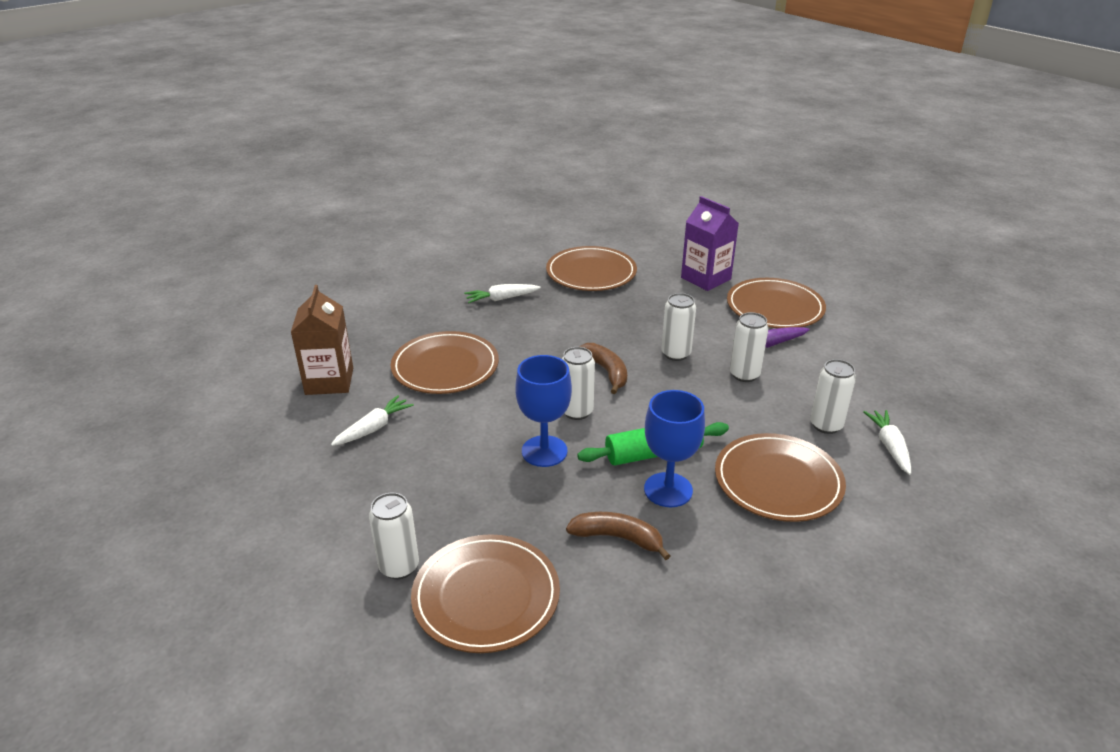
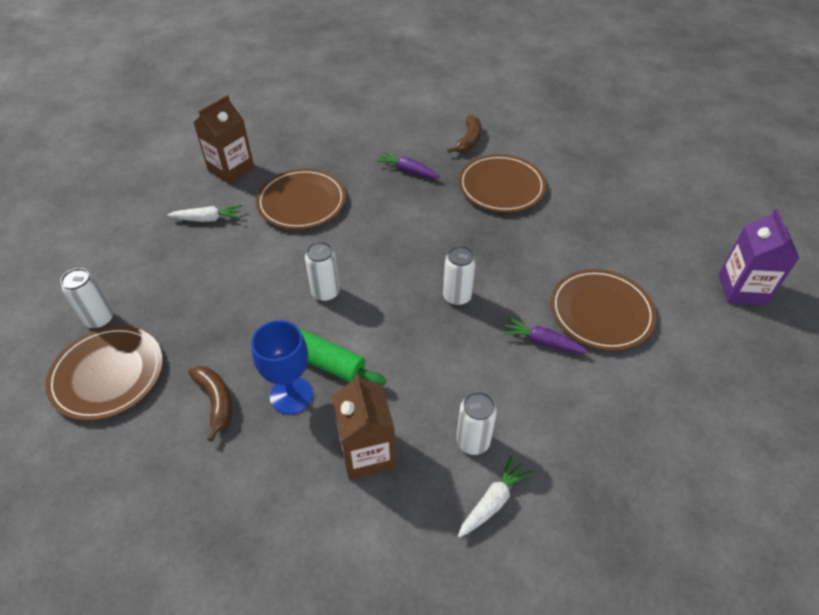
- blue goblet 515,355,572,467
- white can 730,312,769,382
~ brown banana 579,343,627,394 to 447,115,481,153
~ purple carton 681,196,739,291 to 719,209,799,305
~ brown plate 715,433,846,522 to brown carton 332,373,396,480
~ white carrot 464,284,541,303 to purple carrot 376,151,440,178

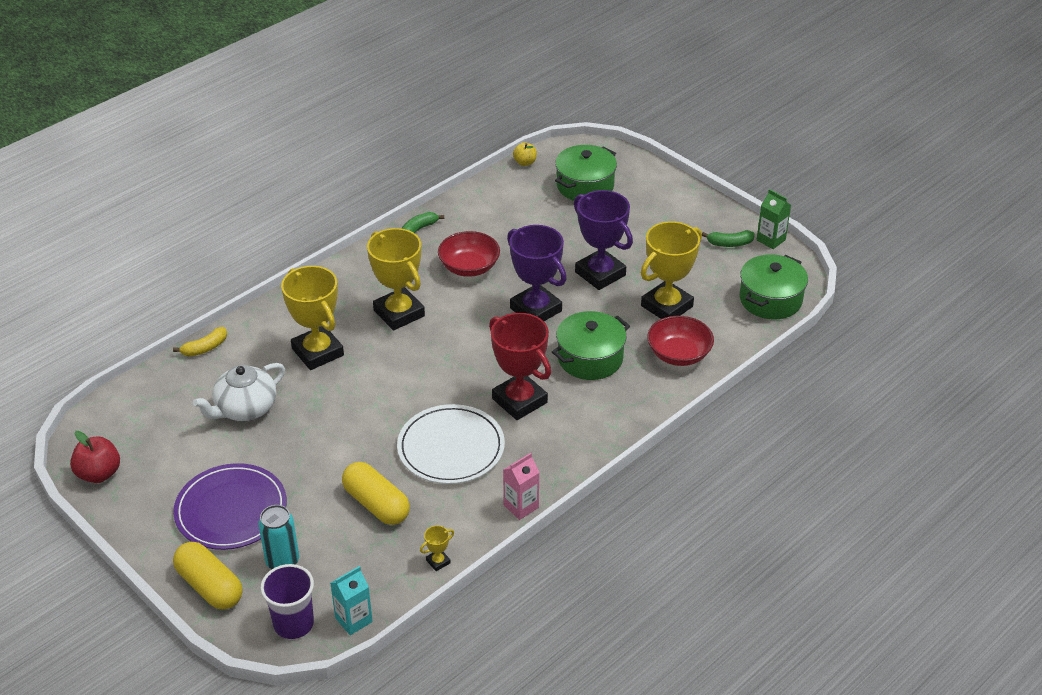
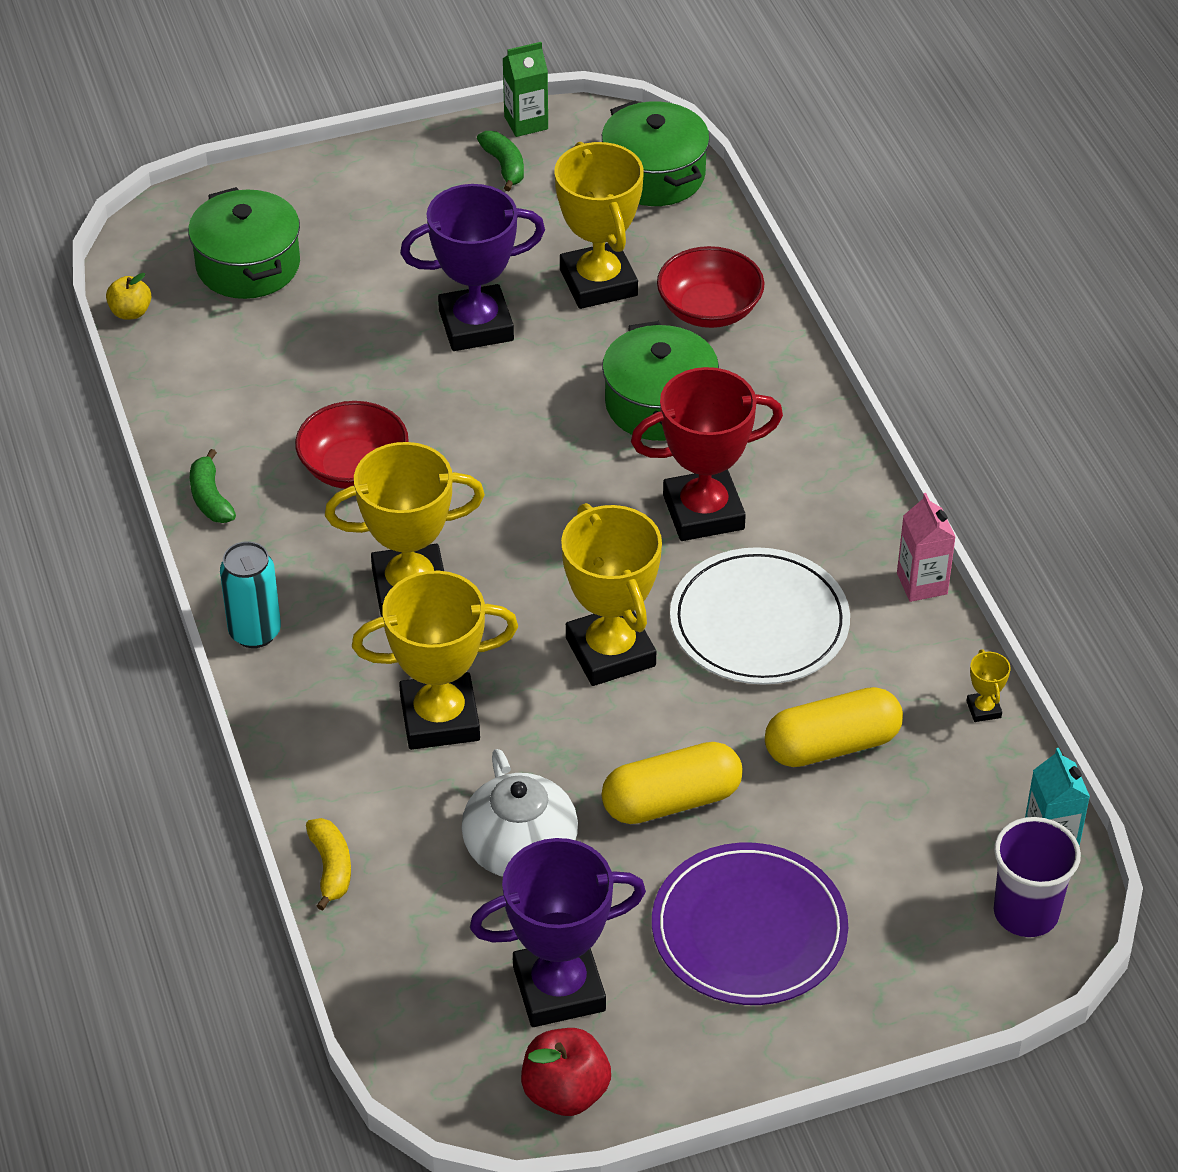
+ yellow trophy 561,503,662,686
~ yellow capsule 173,542,242,610 to 601,742,743,824
~ turquoise can 258,505,299,569 to 220,541,281,648
~ purple trophy 507,225,567,321 to 470,838,646,1027
~ green banana 702,230,755,247 = 477,131,524,191 45 degrees counterclockwise

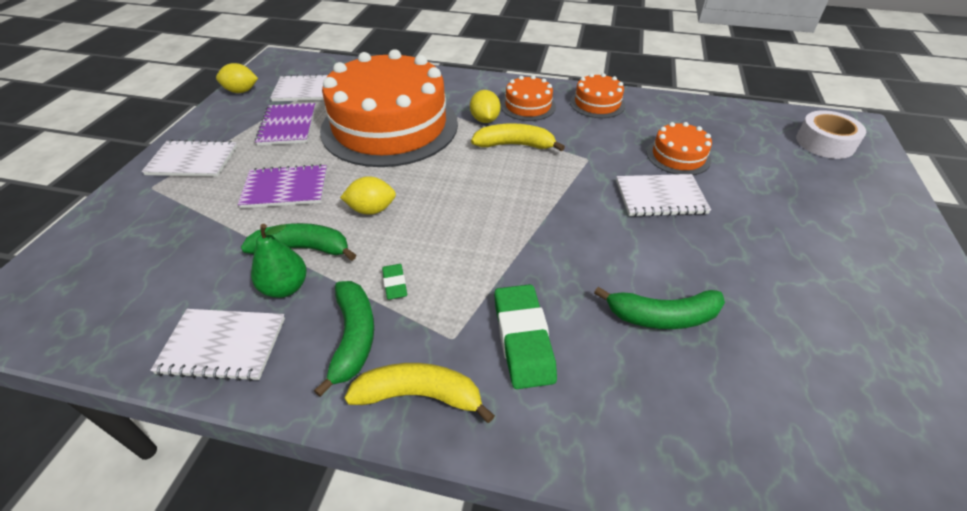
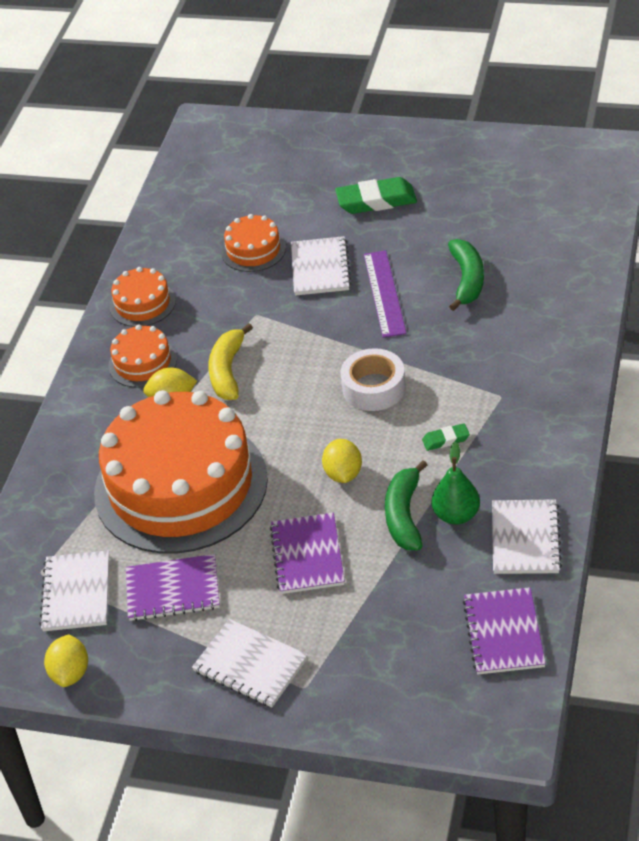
- green banana 314,281,374,397
- yellow banana 344,363,495,423
+ purple ruler 364,250,407,338
+ purple notebook 463,587,546,674
~ green eraser 494,284,557,389 to 335,177,417,214
~ white tape 796,110,866,159 to 341,348,406,411
~ white notebook 142,140,237,177 = 192,619,308,708 60 degrees counterclockwise

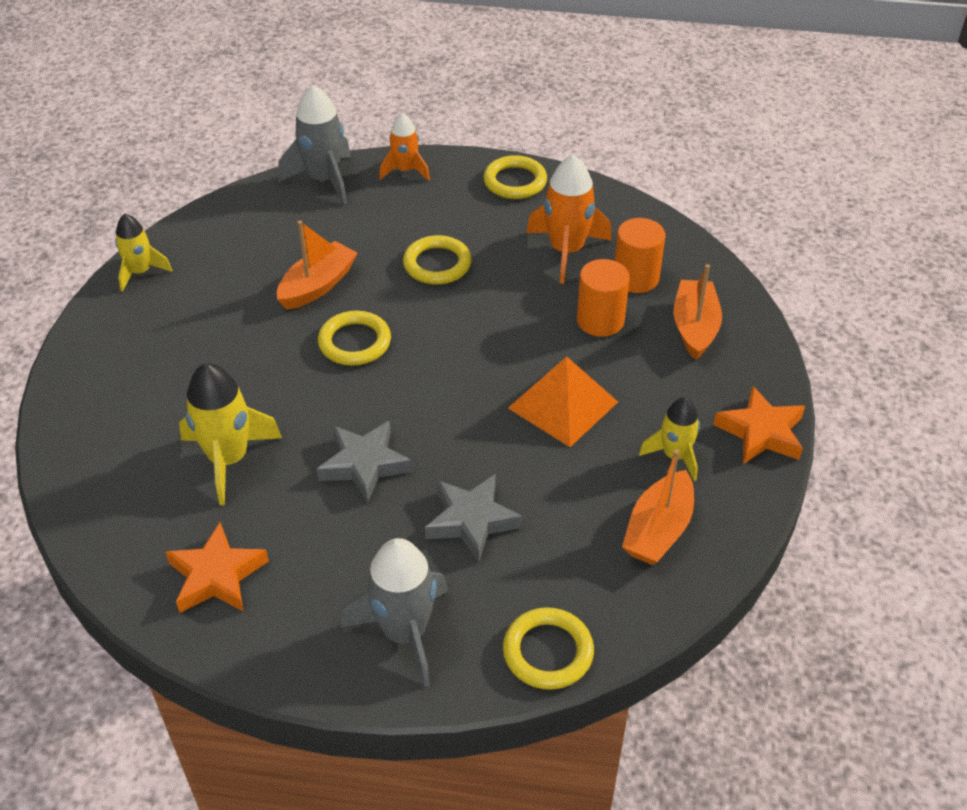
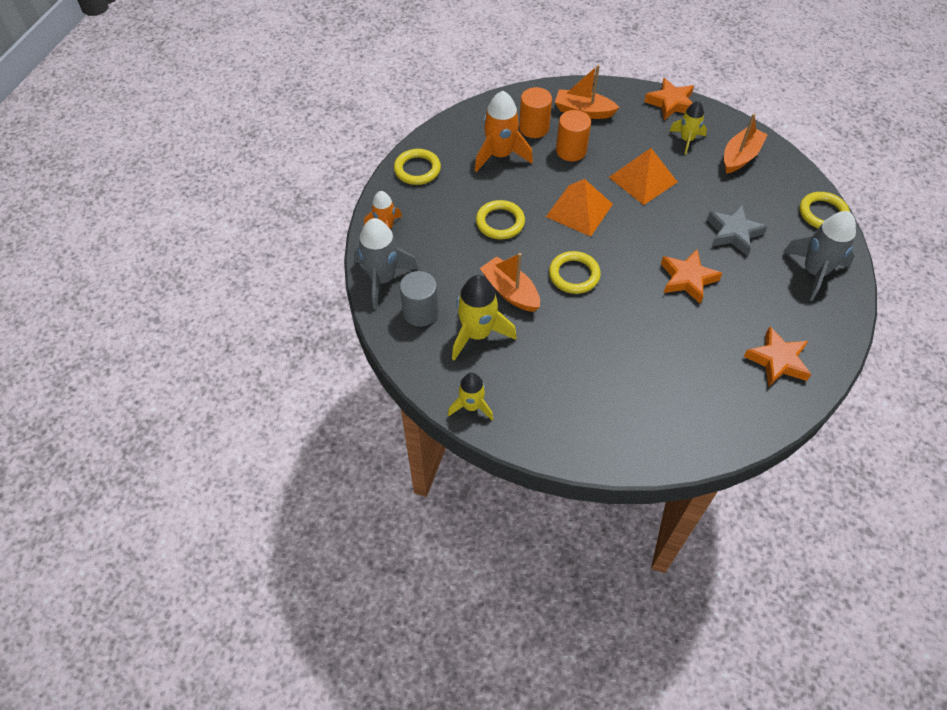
+ grey cylinder 400,271,438,327
+ orange pyramid 546,179,613,237
~ yellow rocket 179,363,282,505 to 452,275,517,361
~ grey star 317,421,412,503 to orange star 661,249,722,304
~ orange boat 622,450,694,565 = 724,114,768,174 90 degrees counterclockwise

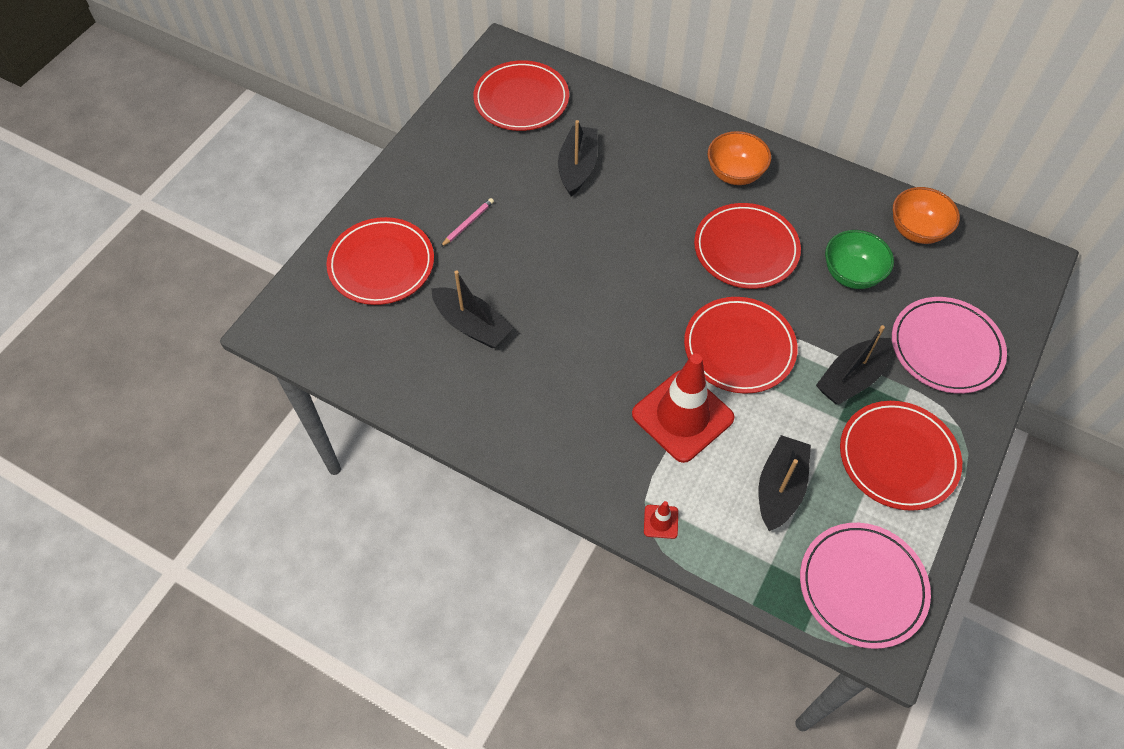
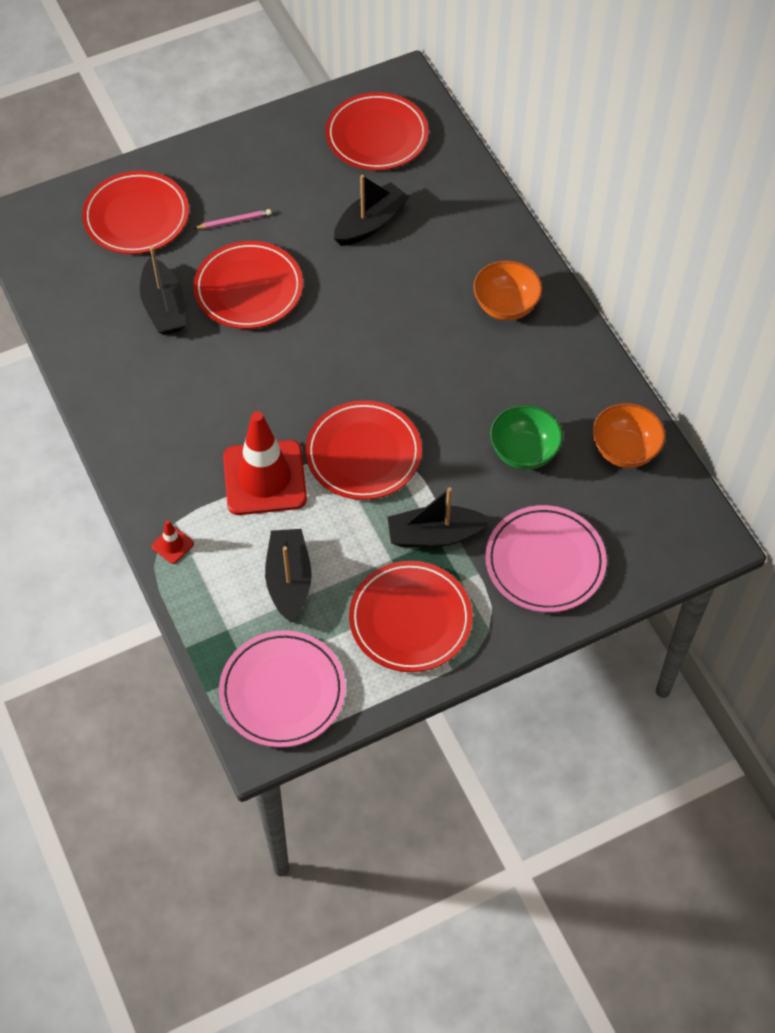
~ red plate 694,203,801,289 to 193,241,303,329
~ black boat 759,435,811,531 = 265,529,312,622 60 degrees counterclockwise

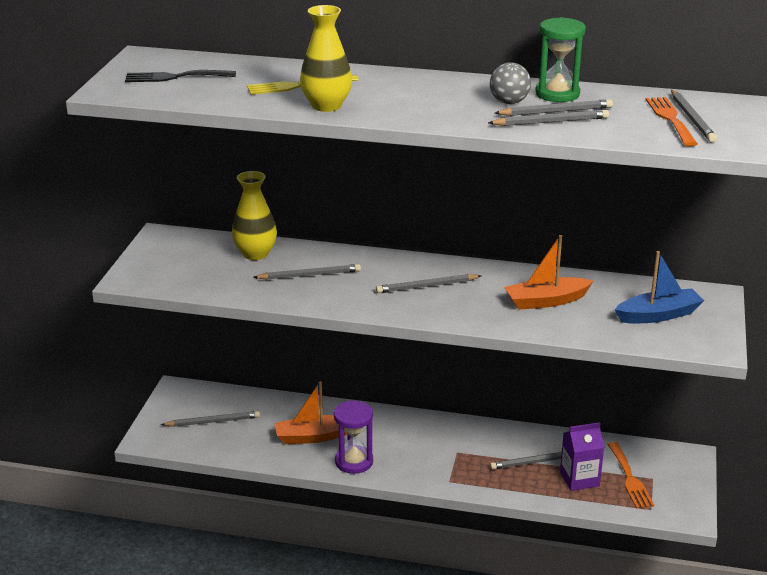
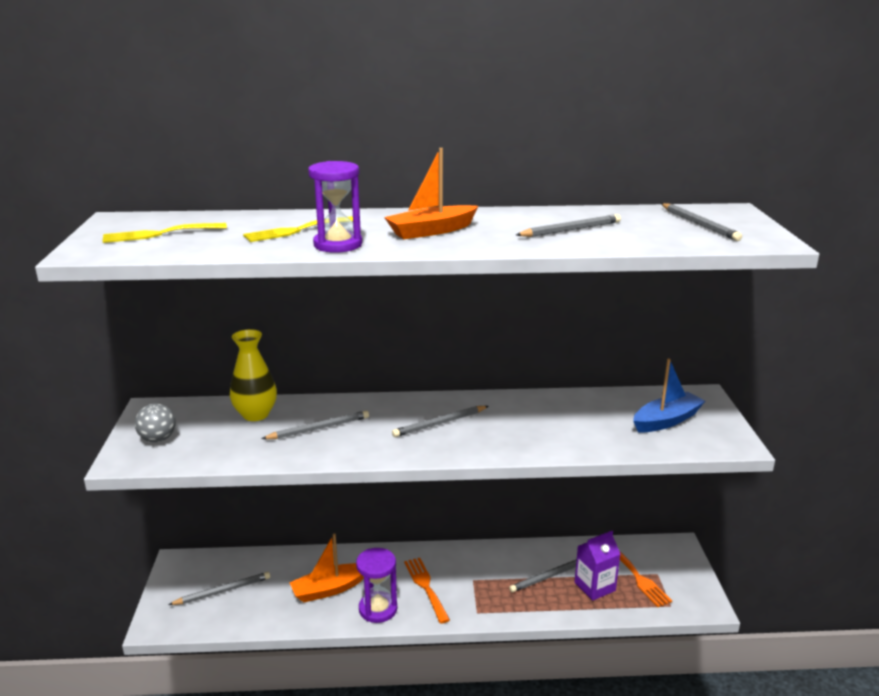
- grey pencil 488,110,609,126
- green hourglass 535,17,586,102
~ grey ball 490,62,531,104 to 135,404,176,442
~ orange boat 504,235,593,310 to 384,148,478,239
~ orange fork 646,97,697,147 to 404,558,450,624
~ yellow vase 300,5,352,112 to purple hourglass 308,161,362,253
~ black fork 125,70,236,82 to yellow fork 103,223,227,243

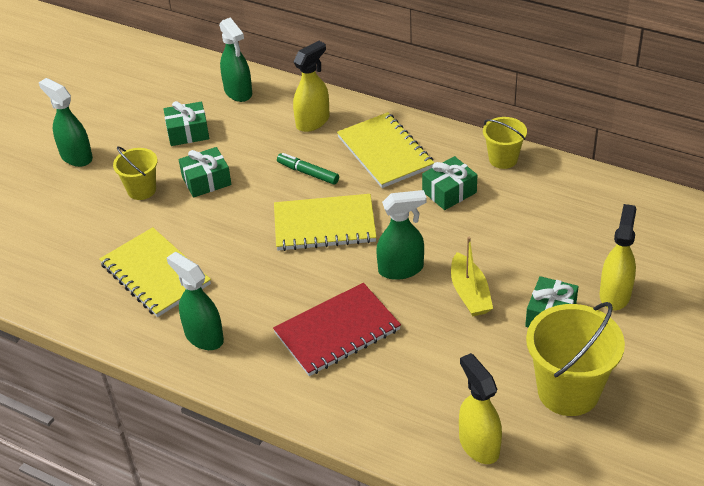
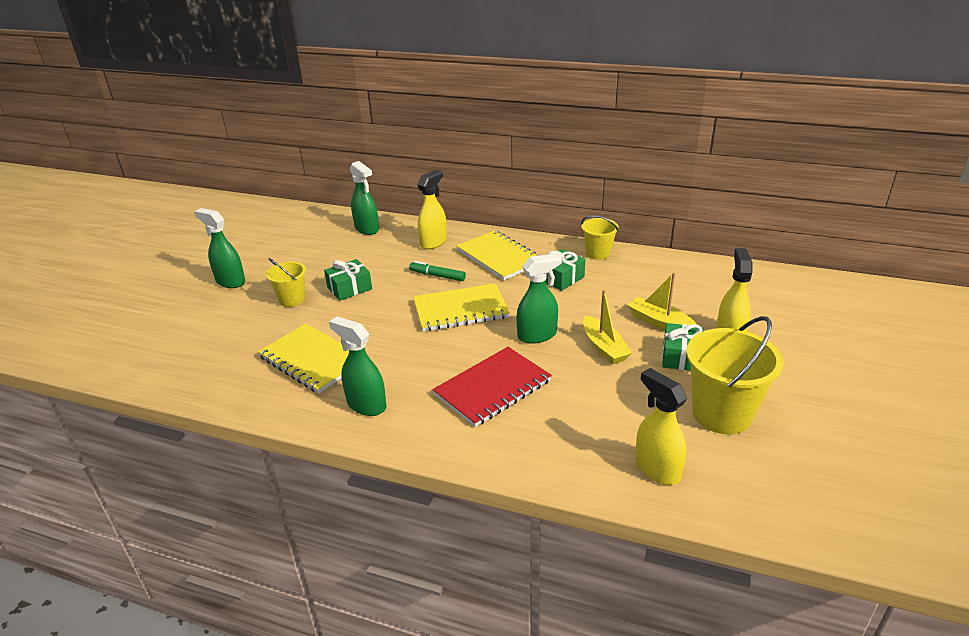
- green gift 164,101,209,146
+ yellow boat 628,272,697,330

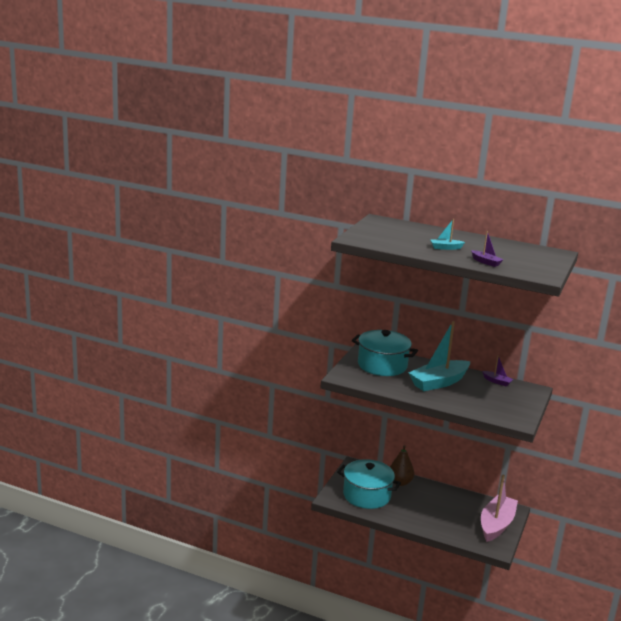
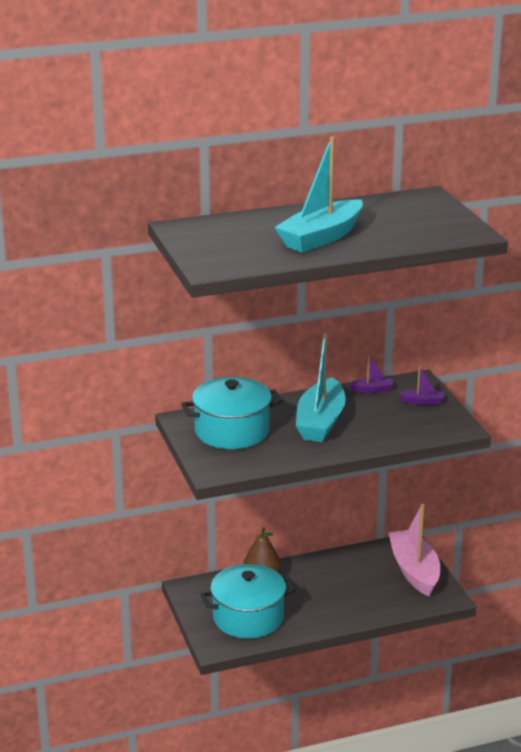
~ purple boat 471,231,503,267 to 398,366,444,405
~ turquoise boat 430,219,465,250 = 274,137,363,253 x2.28

